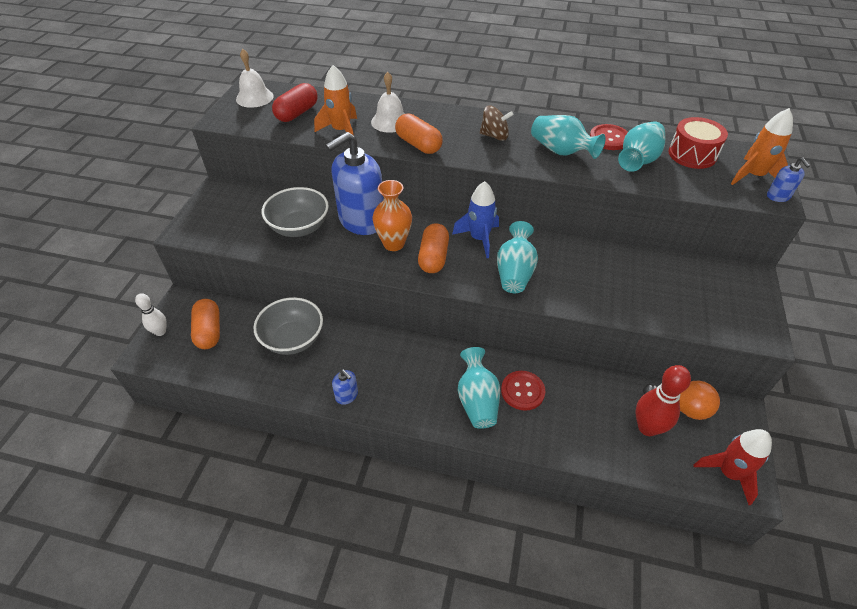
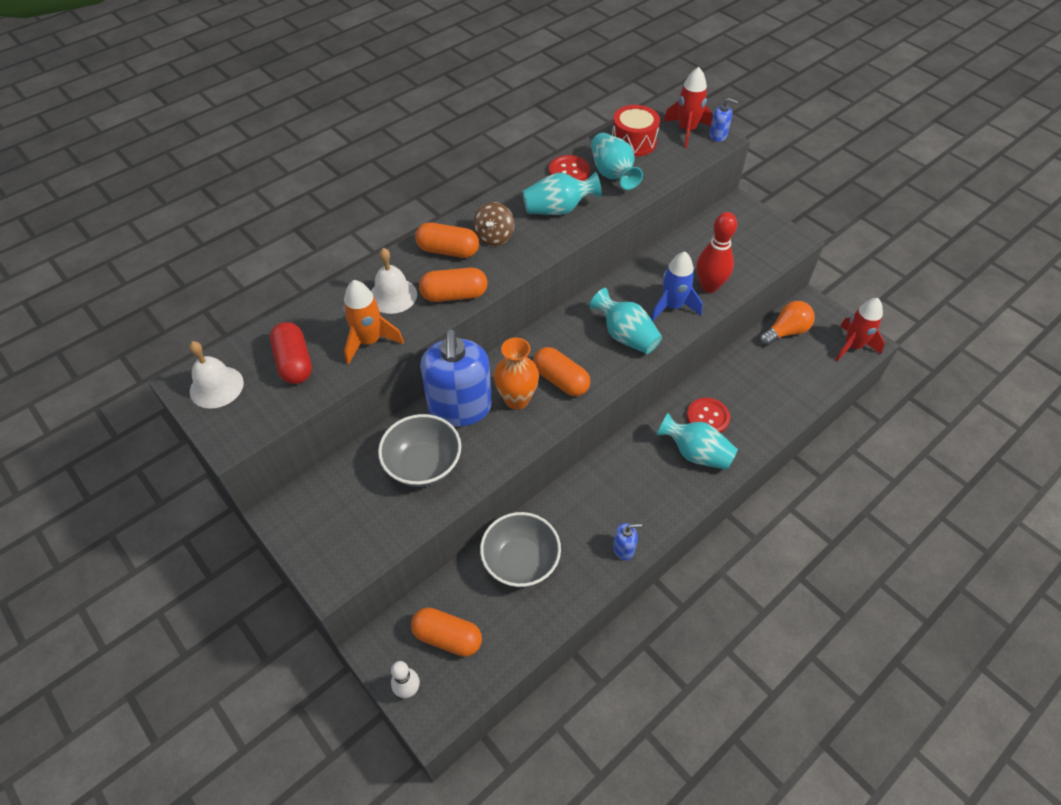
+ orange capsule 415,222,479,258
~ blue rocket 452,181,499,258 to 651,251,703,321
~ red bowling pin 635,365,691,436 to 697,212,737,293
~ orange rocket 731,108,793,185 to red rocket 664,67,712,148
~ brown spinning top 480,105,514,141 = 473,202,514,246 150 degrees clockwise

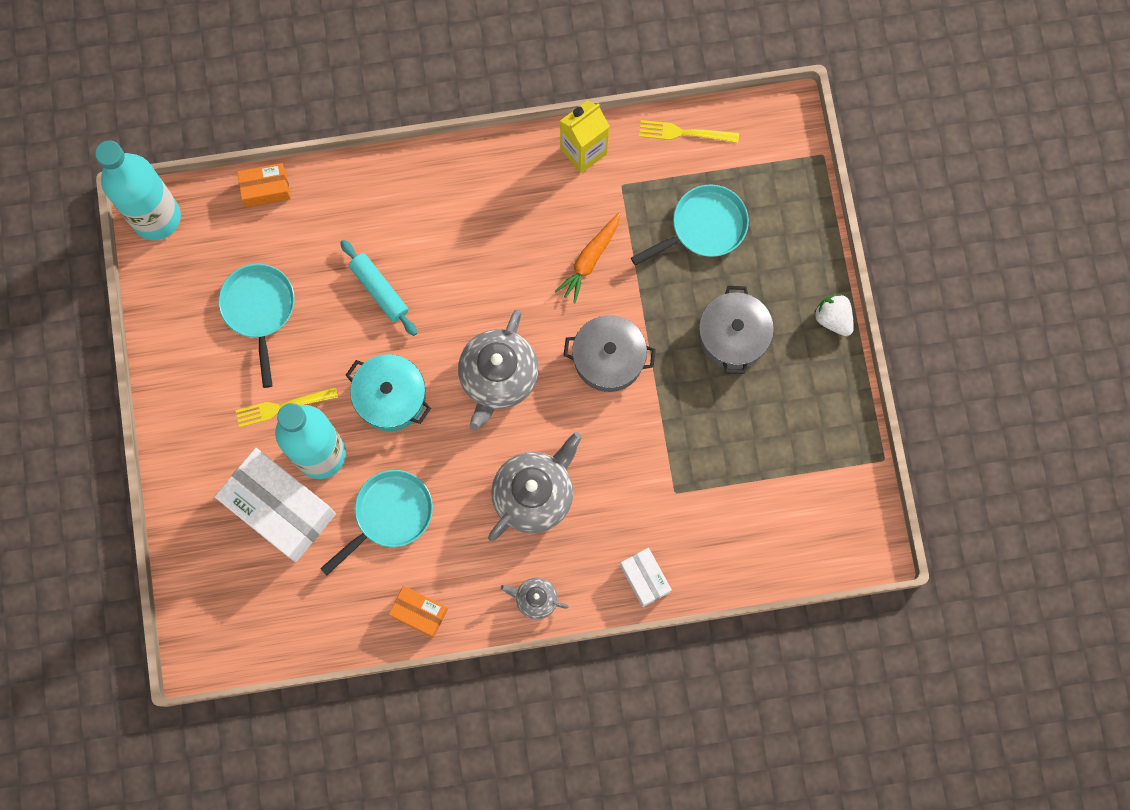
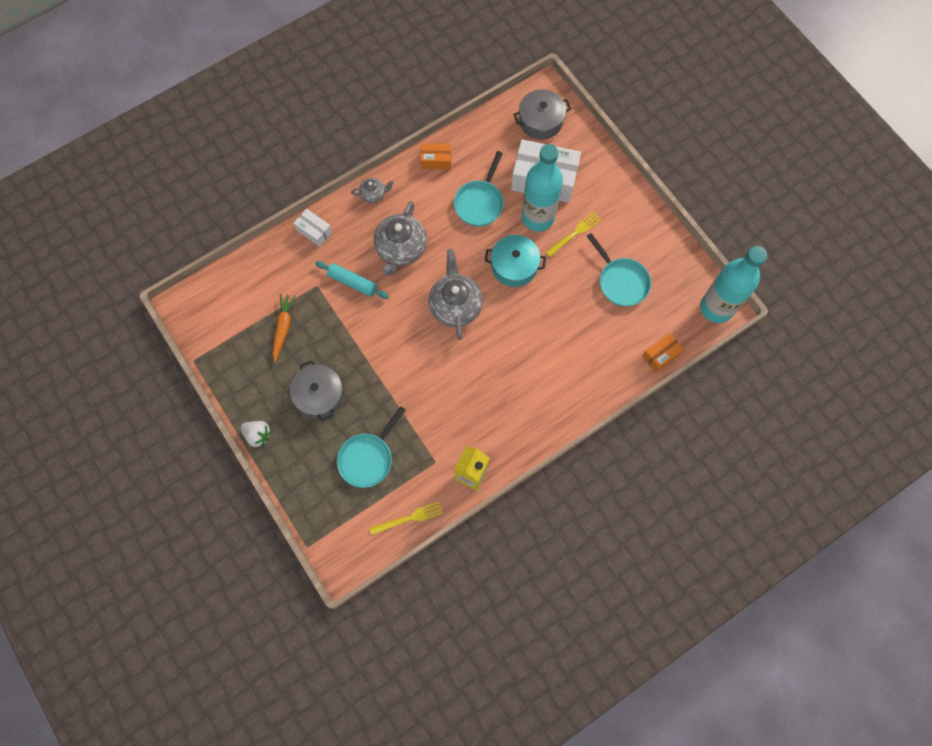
~ turquoise rolling pin 340,240,417,336 to 315,261,389,299
~ orange carrot 555,213,620,303 to 273,294,296,362
~ grey pot 563,315,656,392 to 513,89,571,140

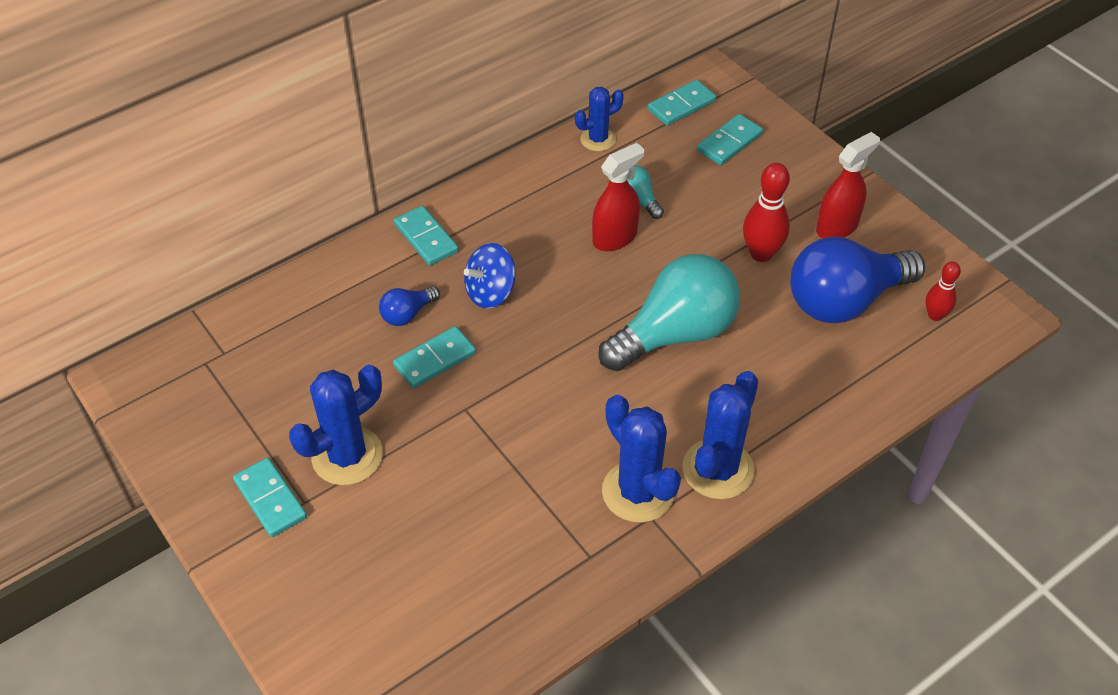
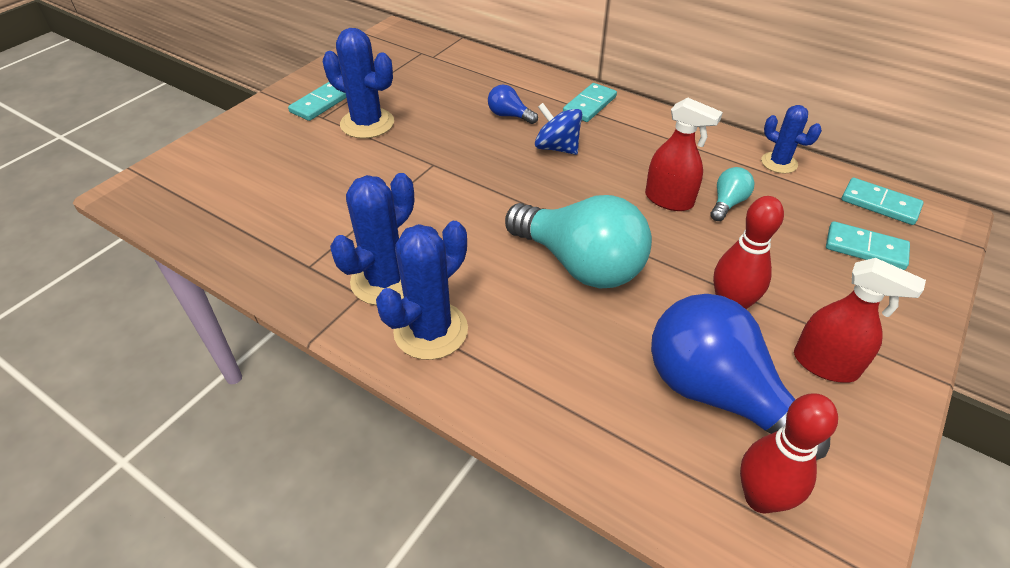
- turquoise domino 393,326,476,388
~ blue cactus 682,371,758,499 = 376,221,468,360 60 degrees counterclockwise
~ red bowling pin 926,261,961,321 = 740,393,838,514 x1.62

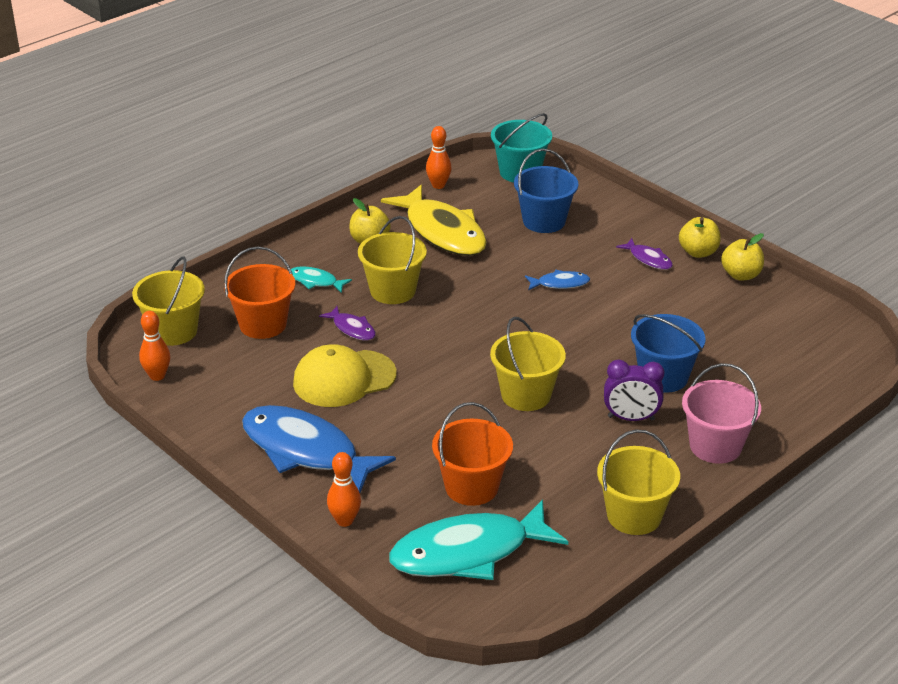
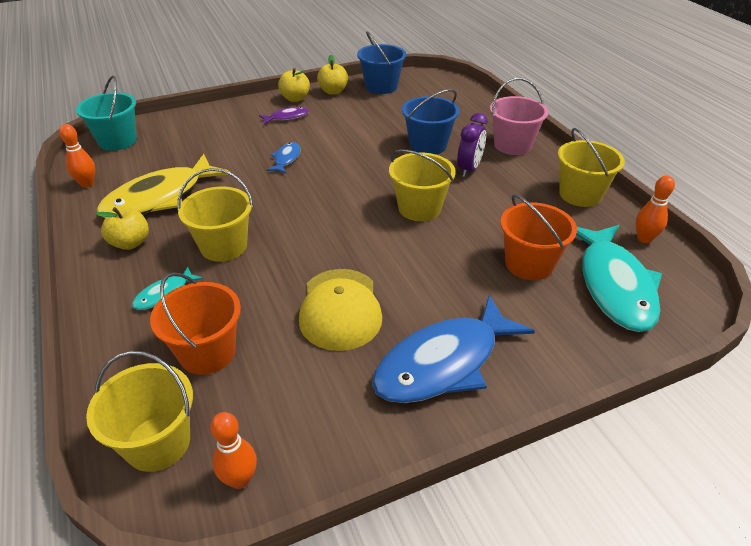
- purple fish 319,306,376,340
~ orange bowling pin 327,452,361,527 to 636,175,675,243
~ blue bucket 514,149,578,233 to 357,31,406,94
~ yellow fish 381,185,487,256 = 96,154,230,218 150 degrees clockwise

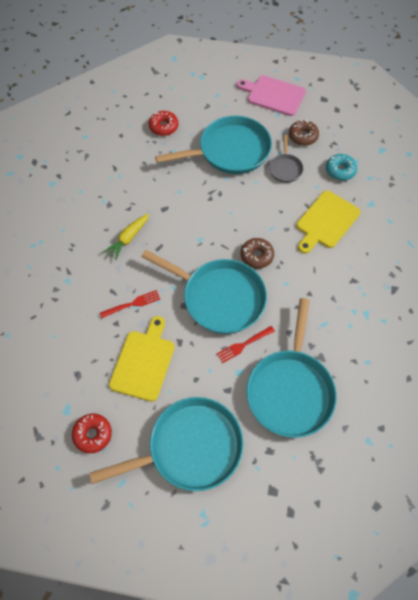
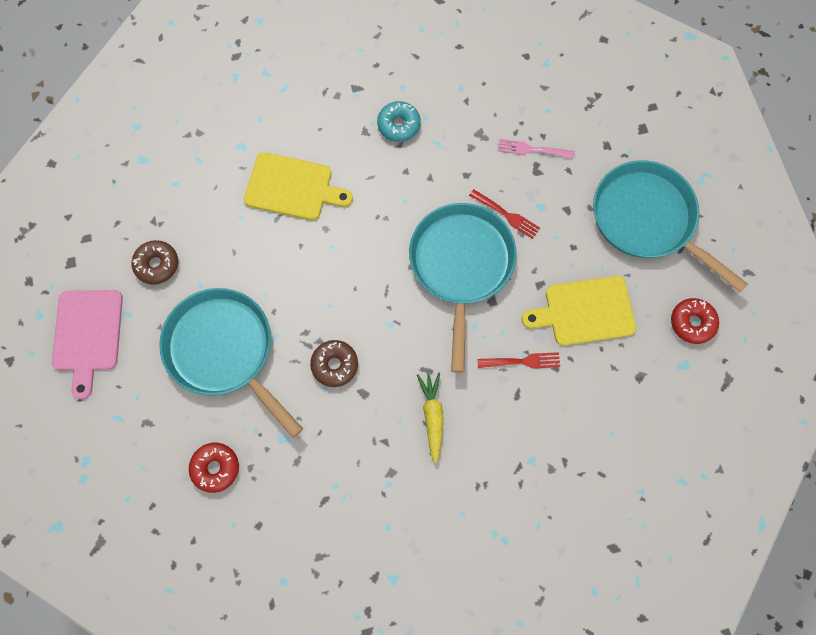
- grey pan 269,135,303,183
~ brown donut 241,238,274,269 to 310,340,358,387
~ turquoise donut 326,154,357,181 to 377,101,421,142
~ turquoise pan 246,298,337,438 to pink fork 498,139,575,159
~ red fork 100,290,160,318 = 477,352,560,369 135 degrees clockwise
~ yellow carrot 104,213,149,260 = 417,373,444,463 105 degrees counterclockwise

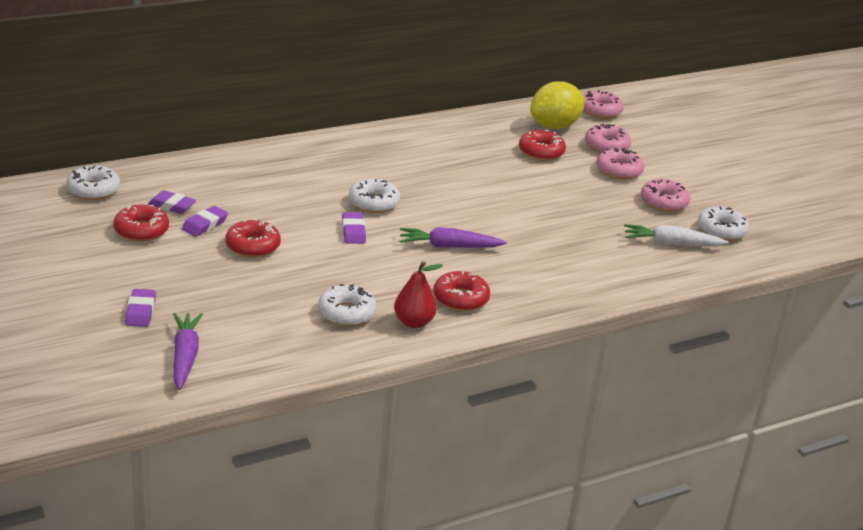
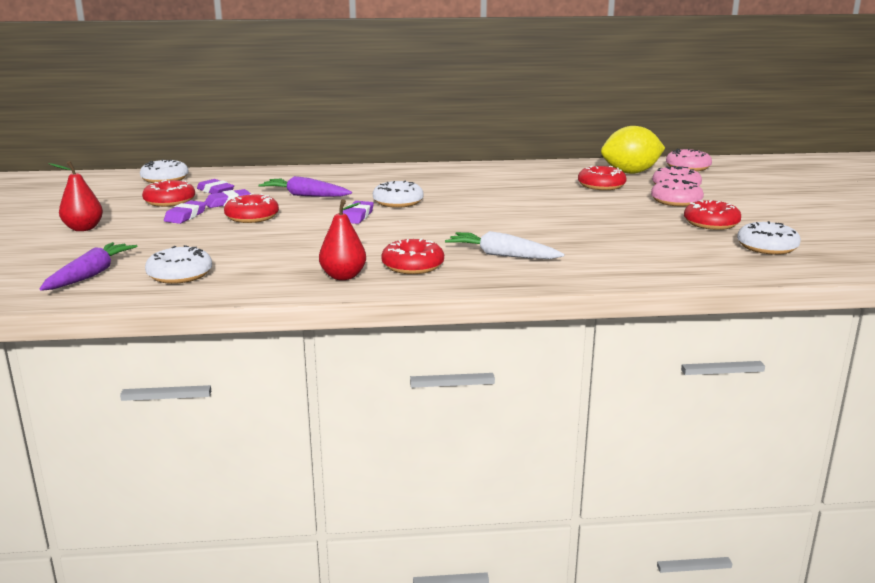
+ red pear 49,161,103,231
~ purple eraser 125,289,156,327 to 164,200,206,224
~ white donut 318,284,377,326 to 145,245,212,284
~ purple carrot 400,227,507,248 to 258,176,352,197
~ white carrot 624,224,729,246 to 445,231,565,259
~ pink donut 641,179,691,212 to red donut 684,200,741,230

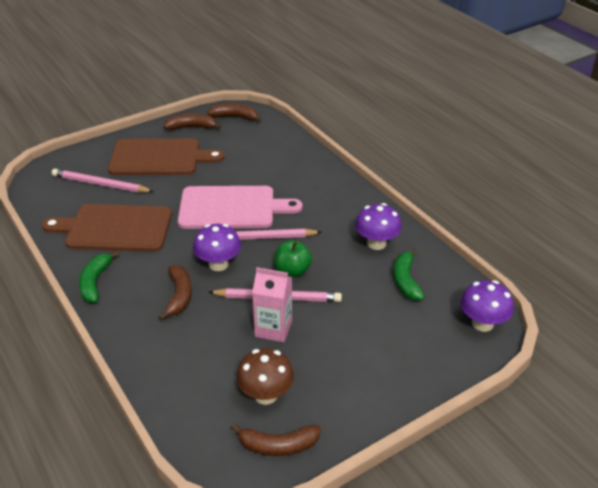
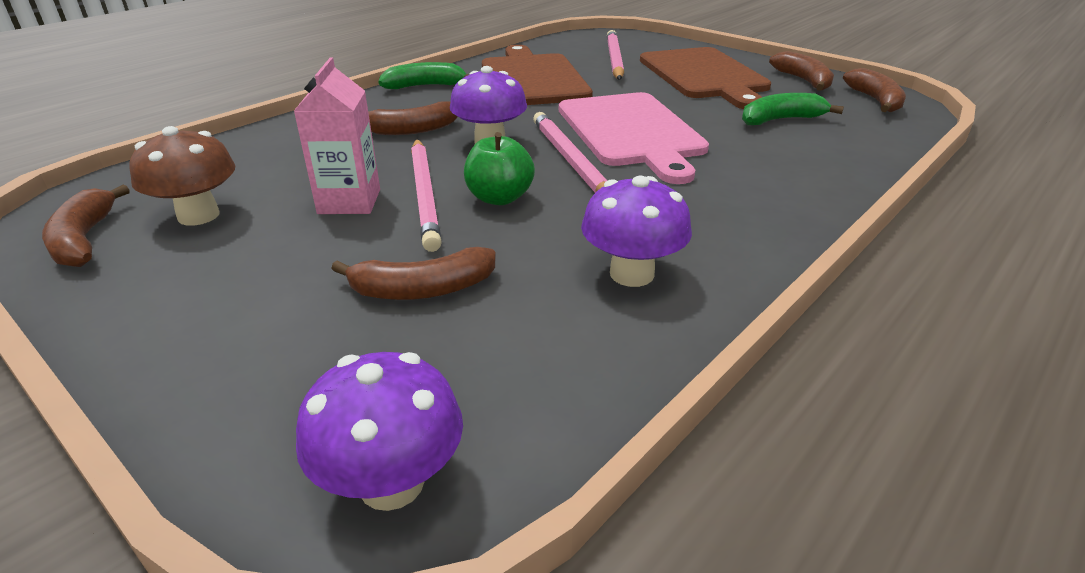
+ brown banana 331,247,496,300
~ green banana 393,248,424,301 to 742,93,844,125

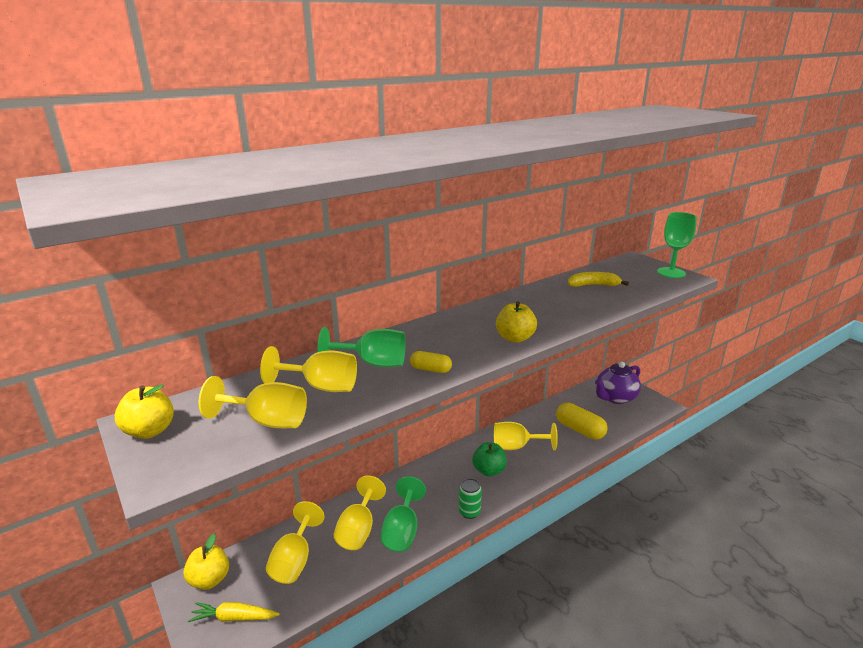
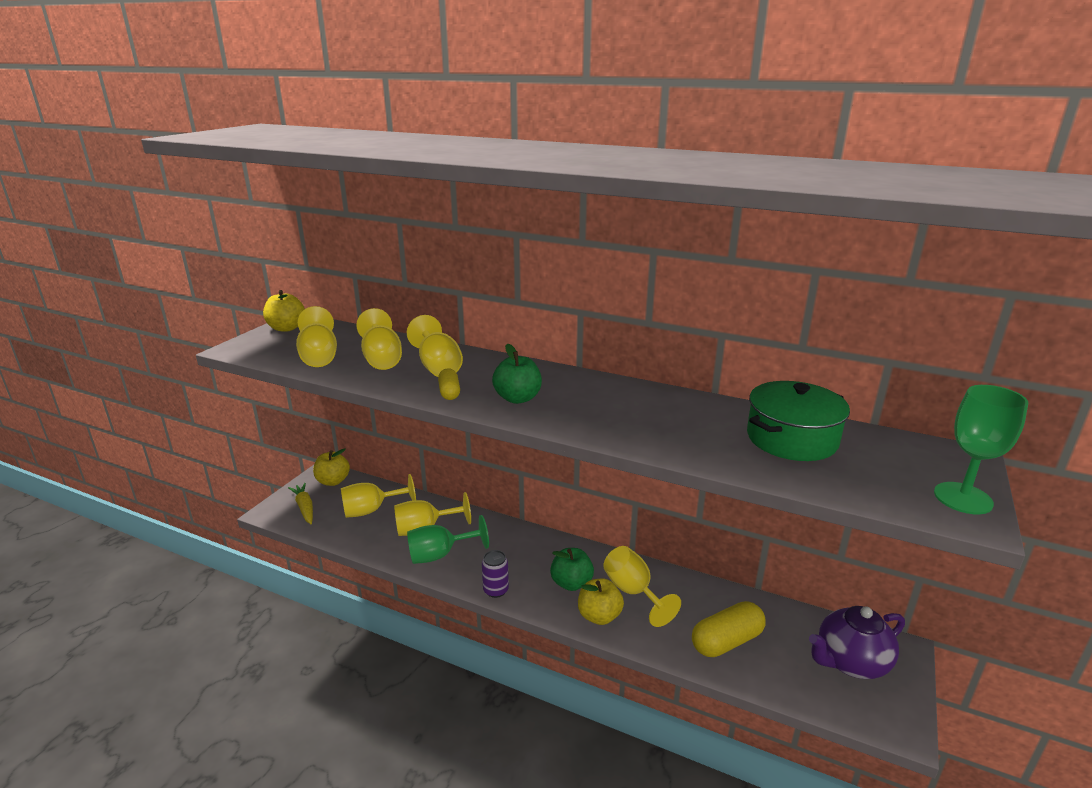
+ green apple 492,343,542,404
~ yellow apple 496,301,537,343 to 578,579,624,625
~ yellow banana 568,272,629,287 to green pot 747,381,850,461
~ green goblet 318,327,405,367 to yellow goblet 407,315,463,377
~ green can 459,478,482,519 to purple can 482,550,509,598
~ yellow capsule 556,403,608,439 = 692,601,766,657 45 degrees clockwise
~ purple teapot 595,361,641,404 = 809,606,905,679 45 degrees counterclockwise

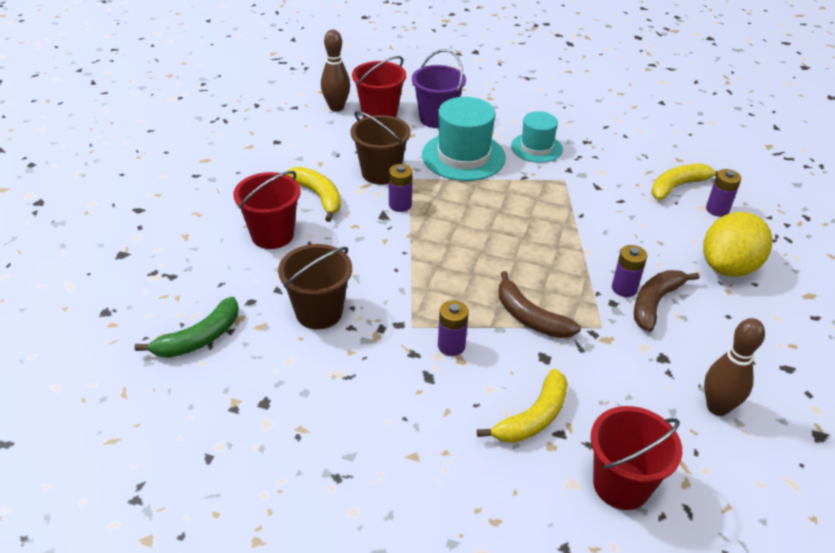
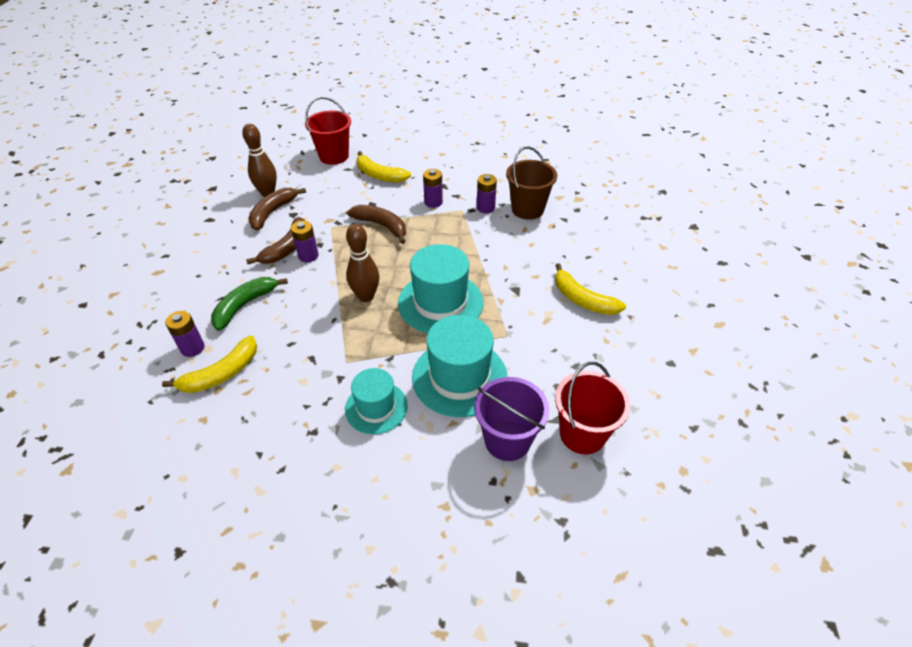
- red bucket 233,171,301,249
- brown bucket 350,111,411,185
- yellow lemon 703,212,772,277
+ brown banana 248,188,306,230
+ turquoise hat 398,244,483,333
~ green banana 134,297,239,358 to 211,277,288,331
~ brown bowling pin 321,30,350,112 to 346,224,379,302
~ purple battery 389,164,413,212 to 477,174,497,213
~ yellow banana 477,369,568,443 = 357,151,411,183 90 degrees counterclockwise

